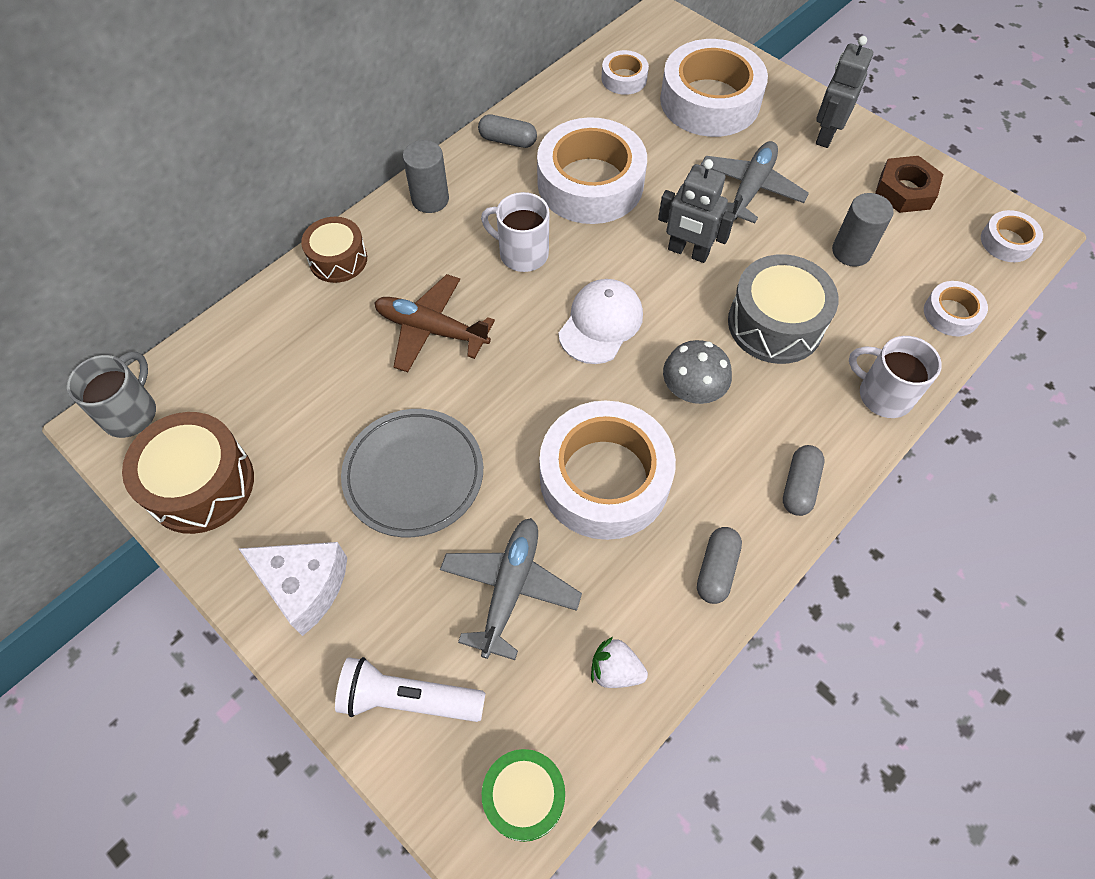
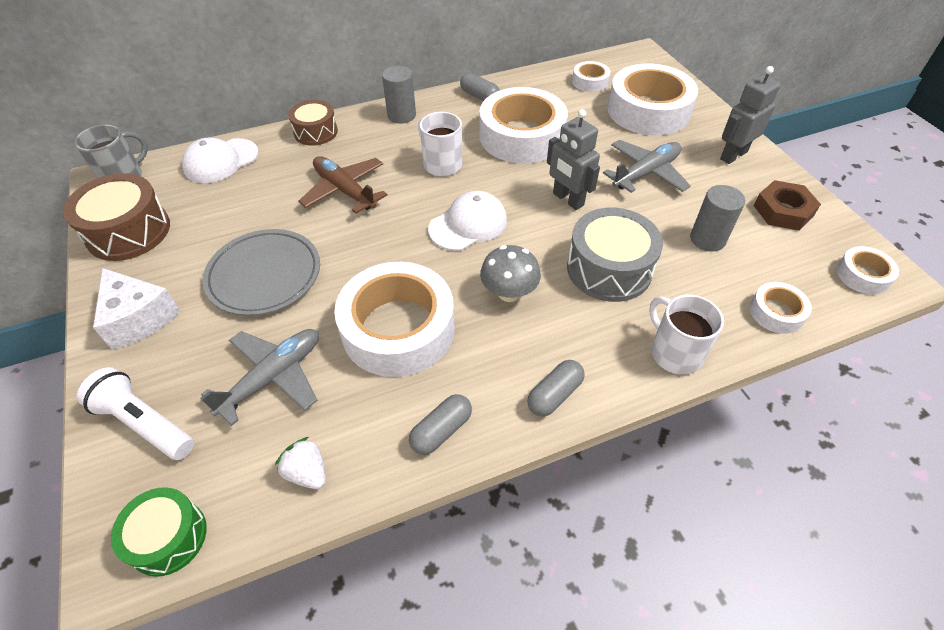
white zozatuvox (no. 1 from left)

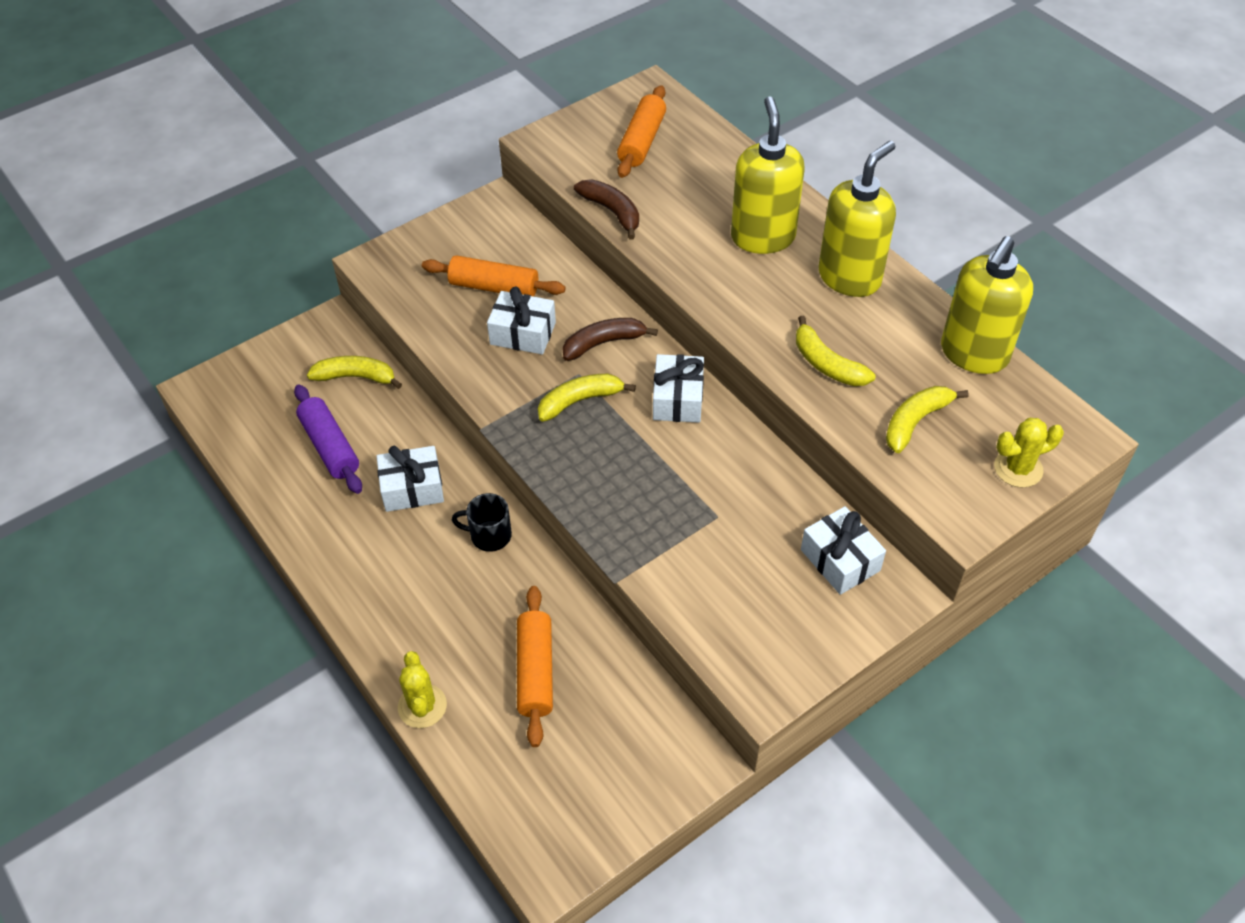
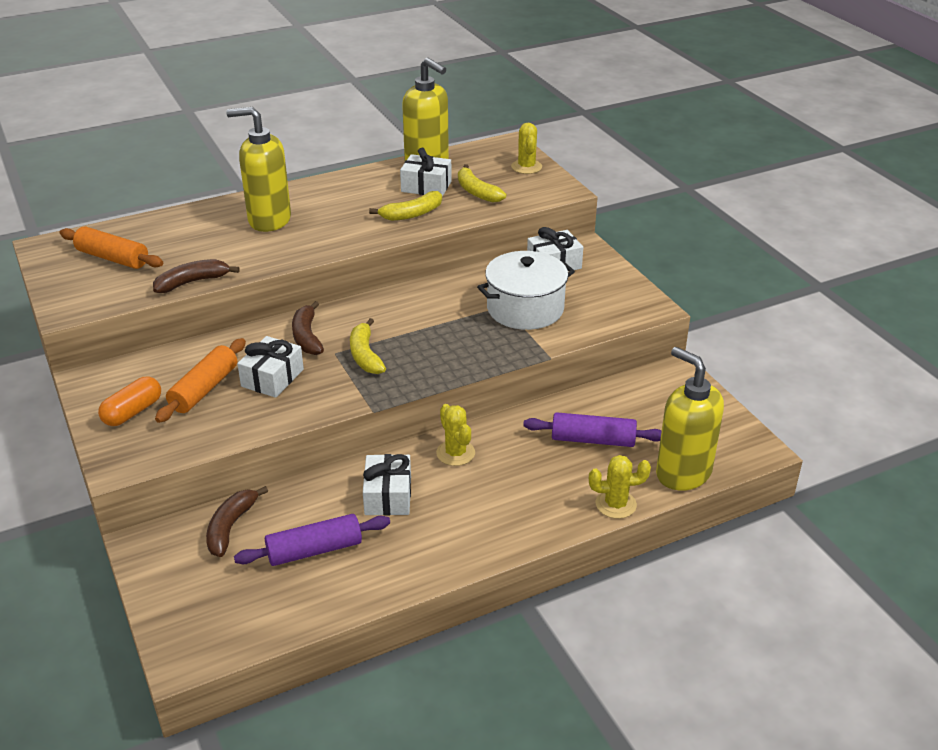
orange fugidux
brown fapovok (no. 2 from left)
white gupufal (no. 3 from left)
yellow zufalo (no. 1 from left)
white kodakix
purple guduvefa (no. 2 from left)
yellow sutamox (no. 3 from left)

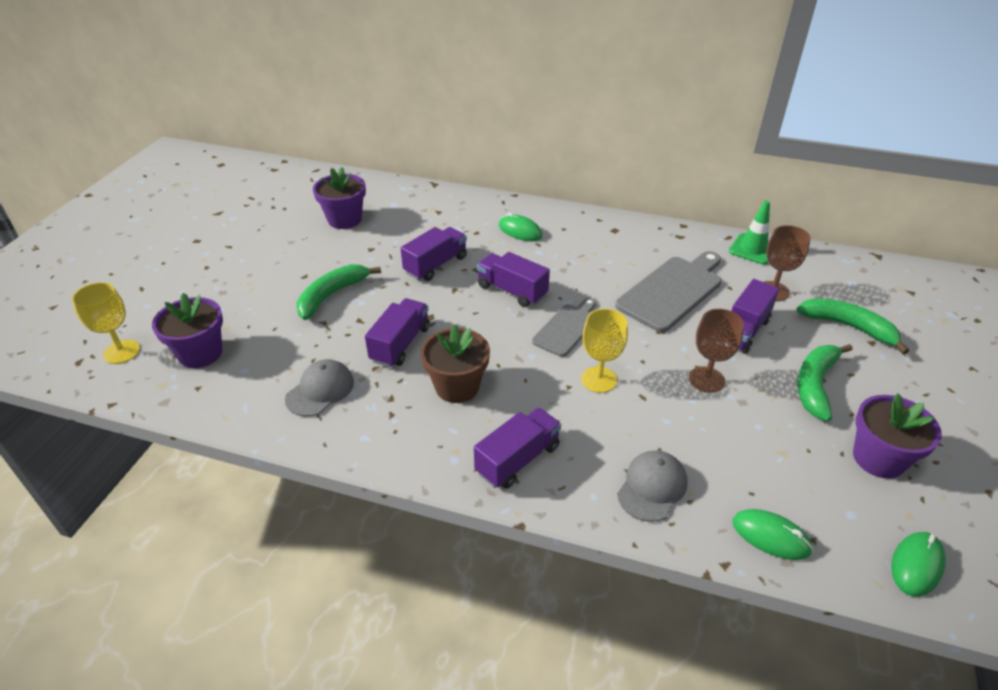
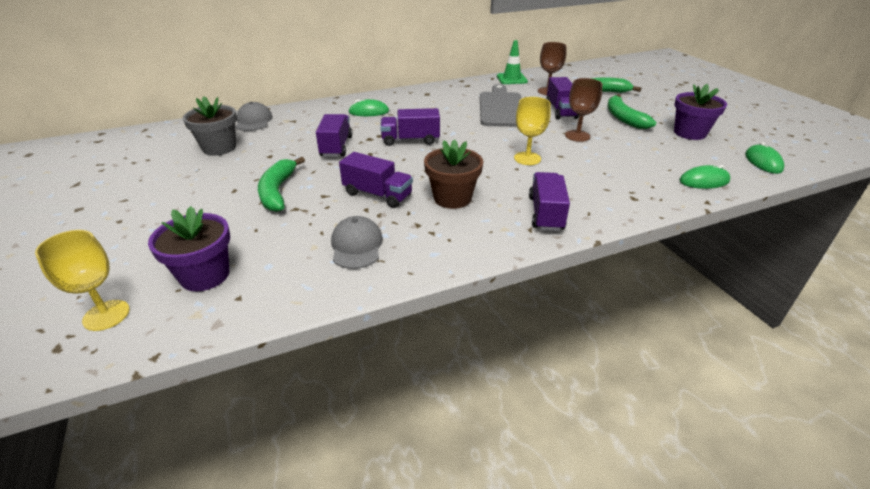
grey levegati
grey zozatuvox (no. 1 from left)
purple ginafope (no. 2 from left)
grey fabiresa (no. 1 from left in the first image)

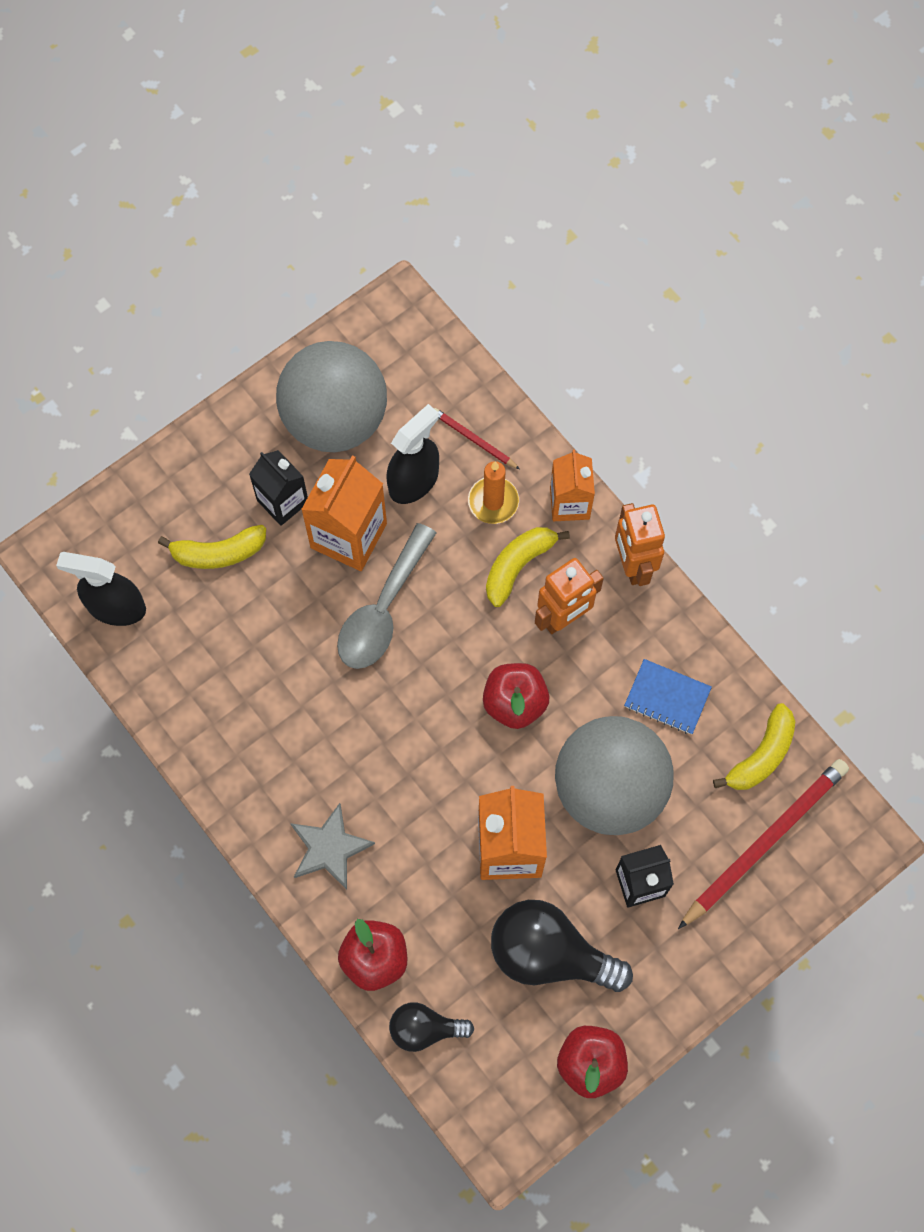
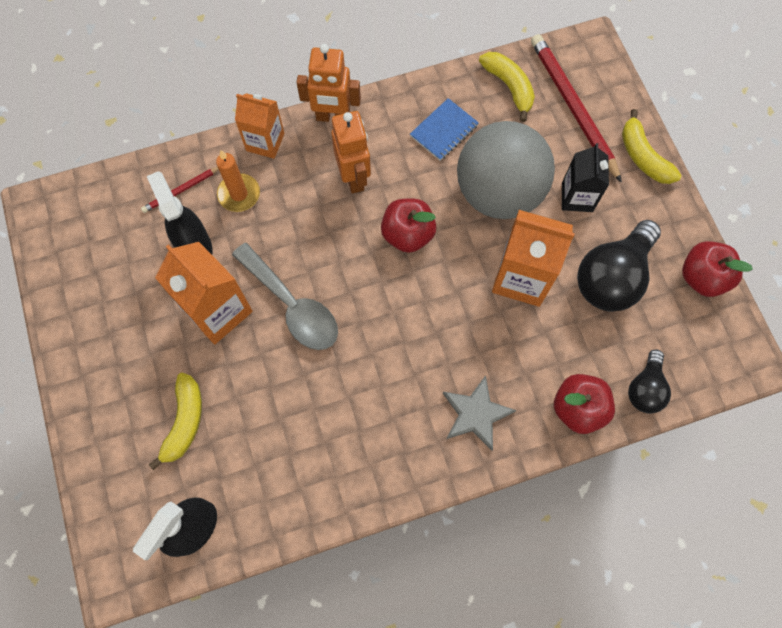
yellow fapovok (no. 3 from left)
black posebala (no. 1 from left in the first image)
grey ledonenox (no. 1 from left in the first image)

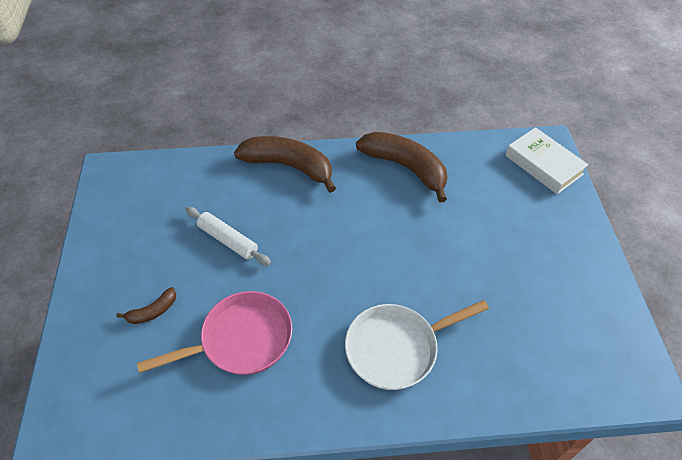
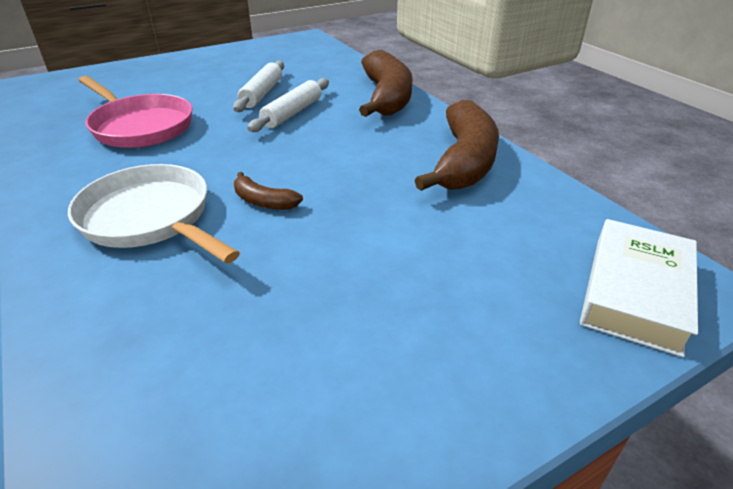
brown fapovok (no. 1 from left)
white guduvefa (no. 2 from left)

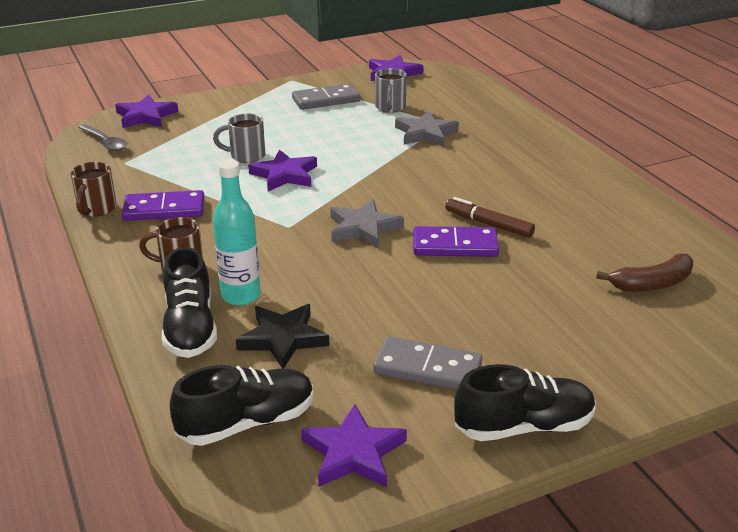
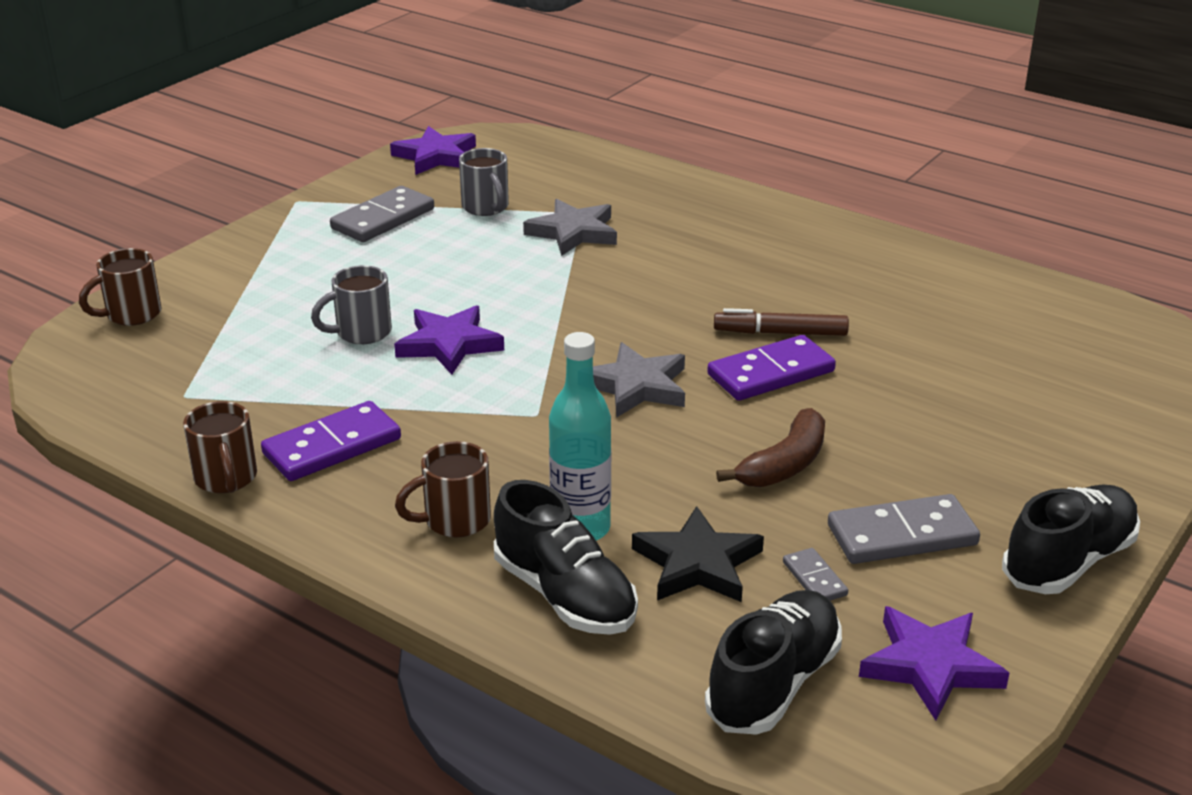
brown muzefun (no. 1 from left)
brown fapovok
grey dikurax (no. 2 from left)
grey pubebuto

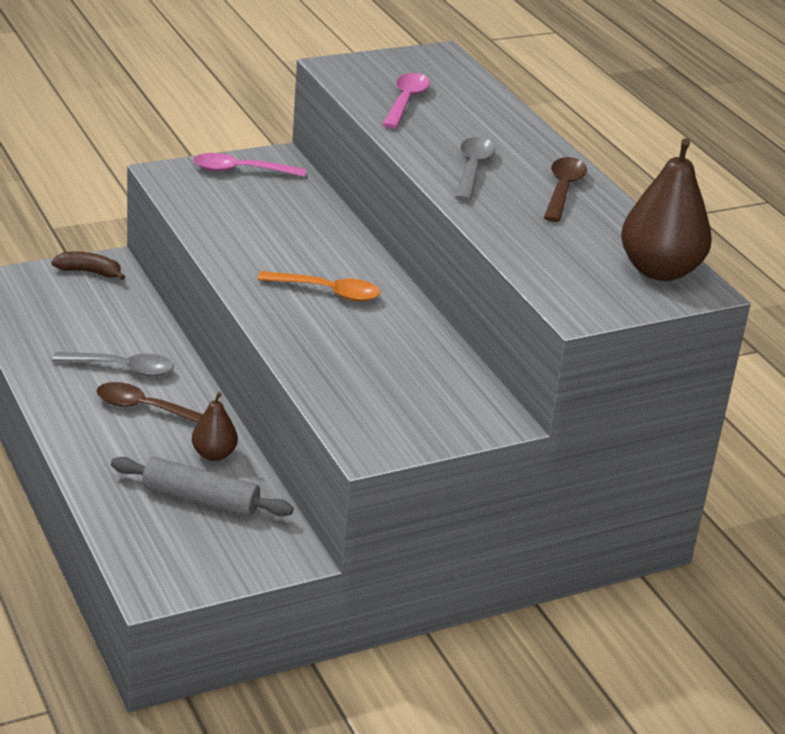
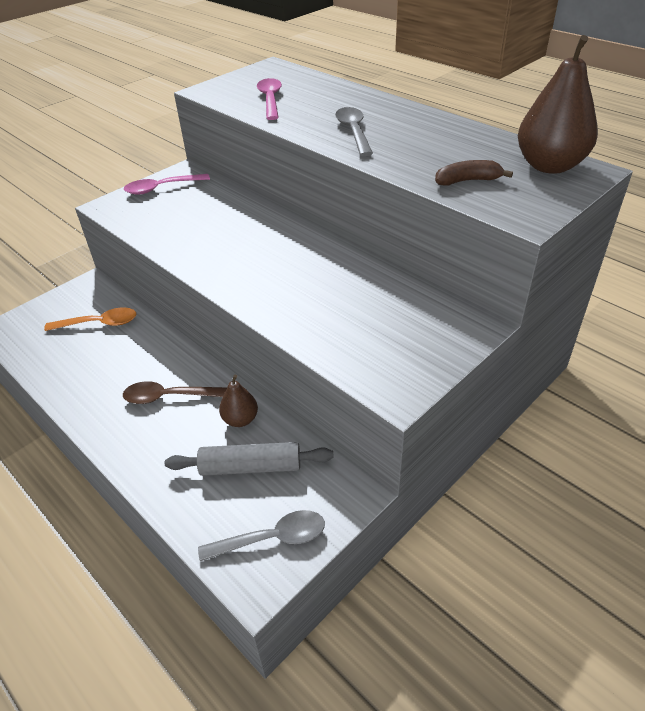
orange pubebuto
grey pubebuto (no. 1 from left)
brown fapovok
brown pubebuto (no. 2 from left in the first image)

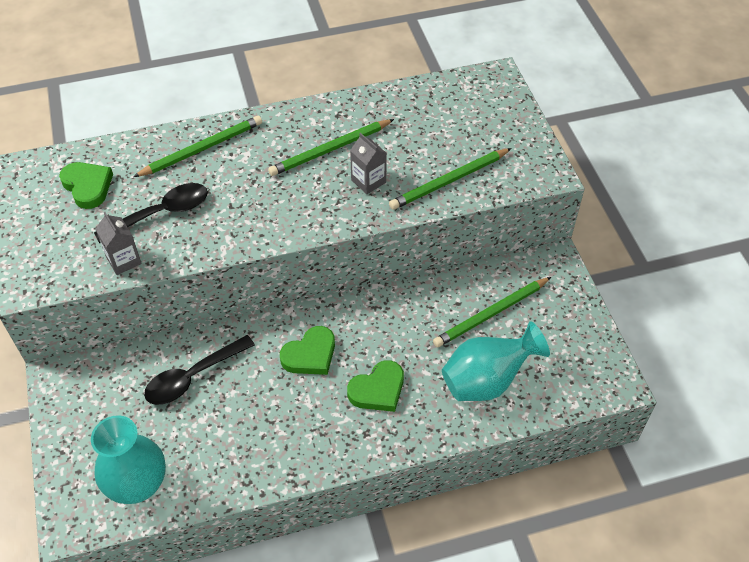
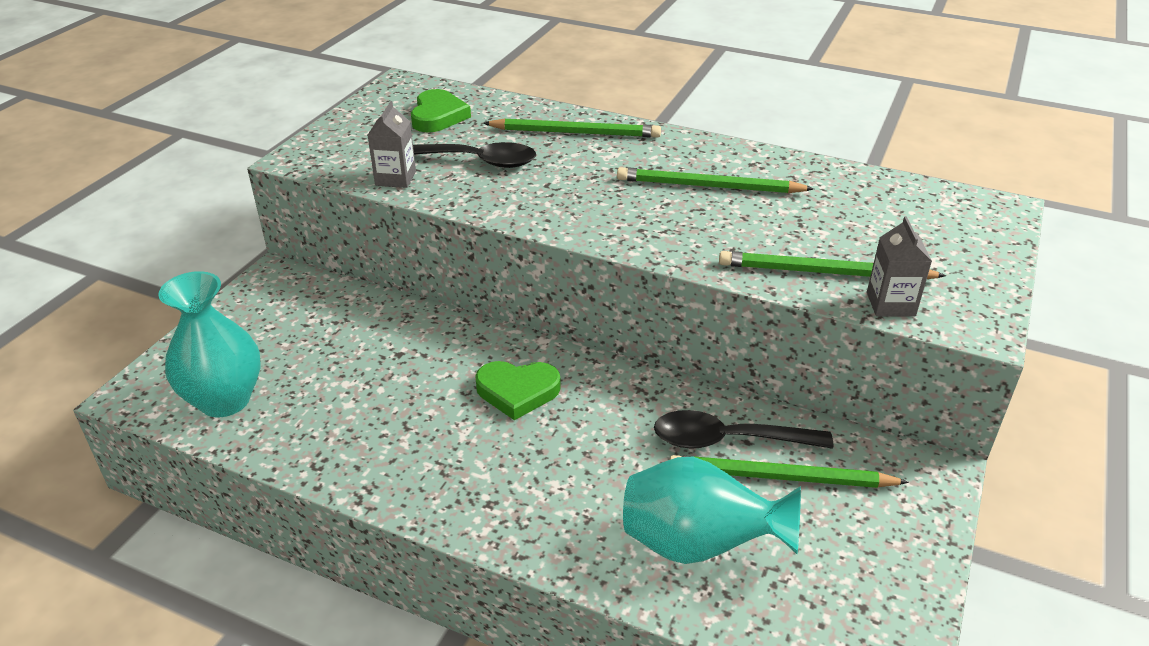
black pubebuto (no. 2 from left)
grey posebala (no. 2 from left)
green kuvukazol (no. 3 from left in the first image)

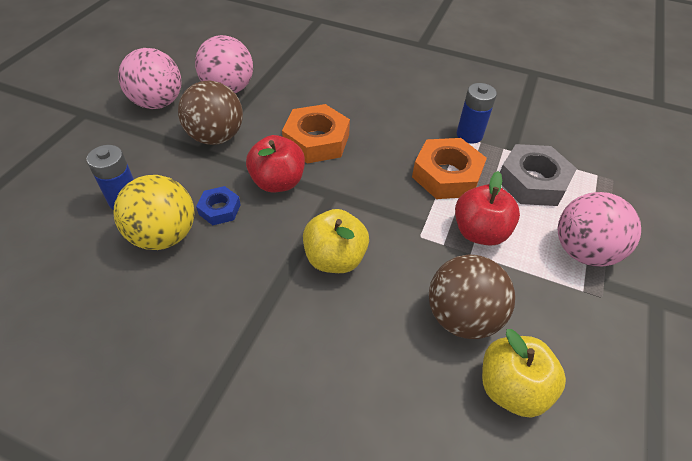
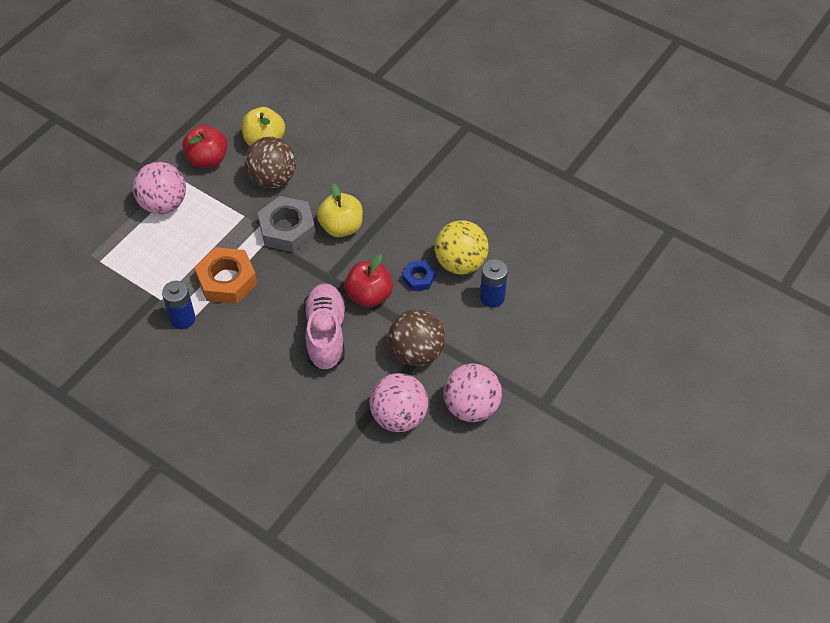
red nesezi (no. 1 from left)
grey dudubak
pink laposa

